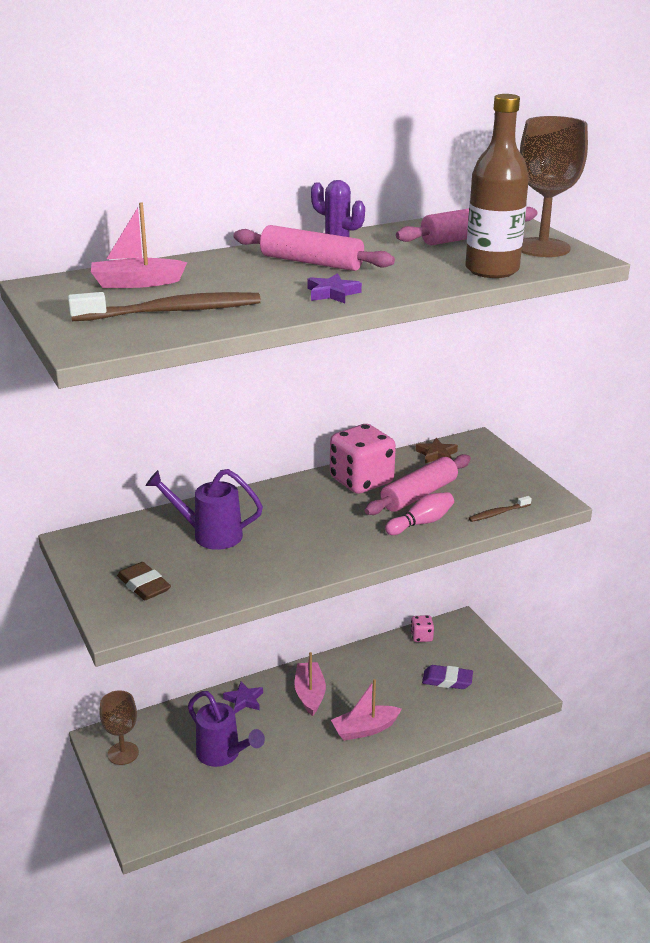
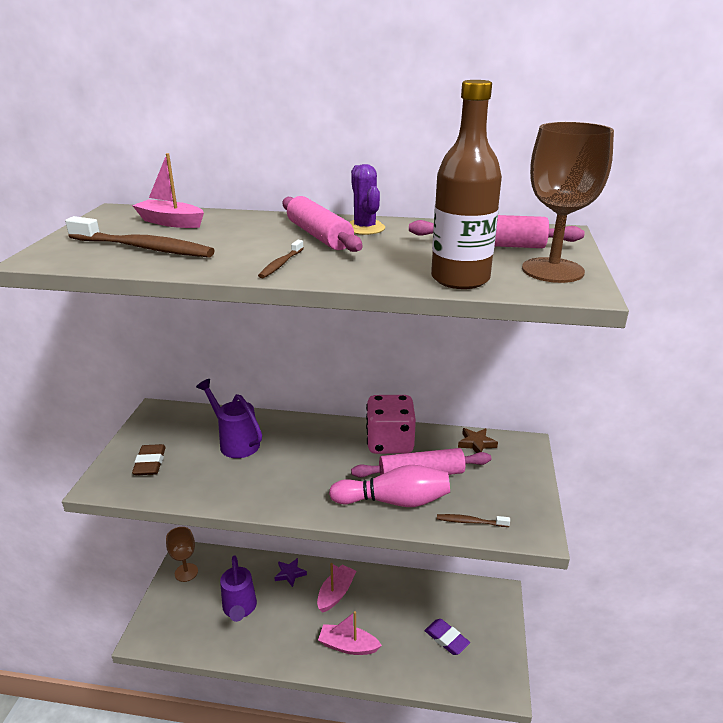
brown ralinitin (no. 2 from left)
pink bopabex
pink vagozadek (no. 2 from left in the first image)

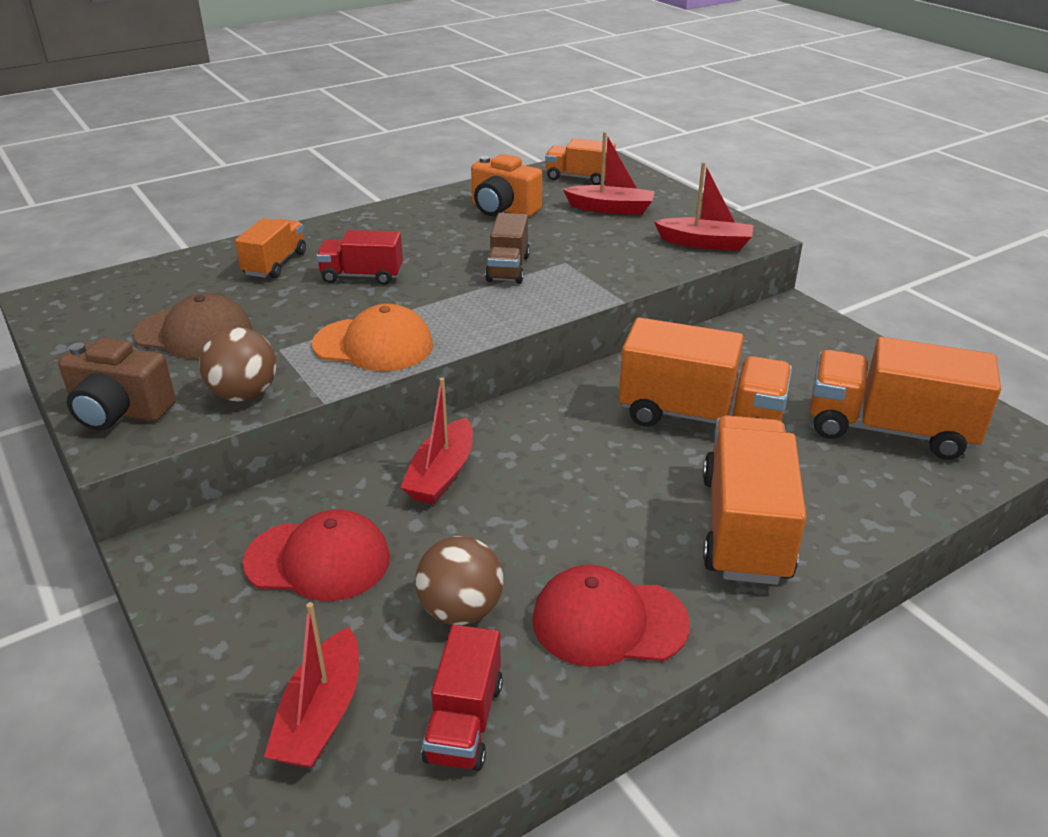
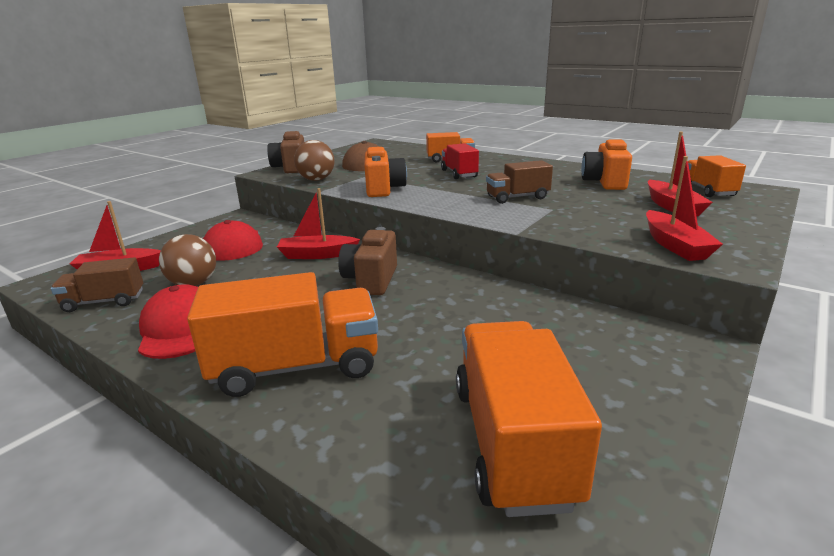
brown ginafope (no. 1 from left)
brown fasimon (no. 2 from left)
orange fasimon (no. 1 from left)
orange ginafope (no. 3 from left in the first image)

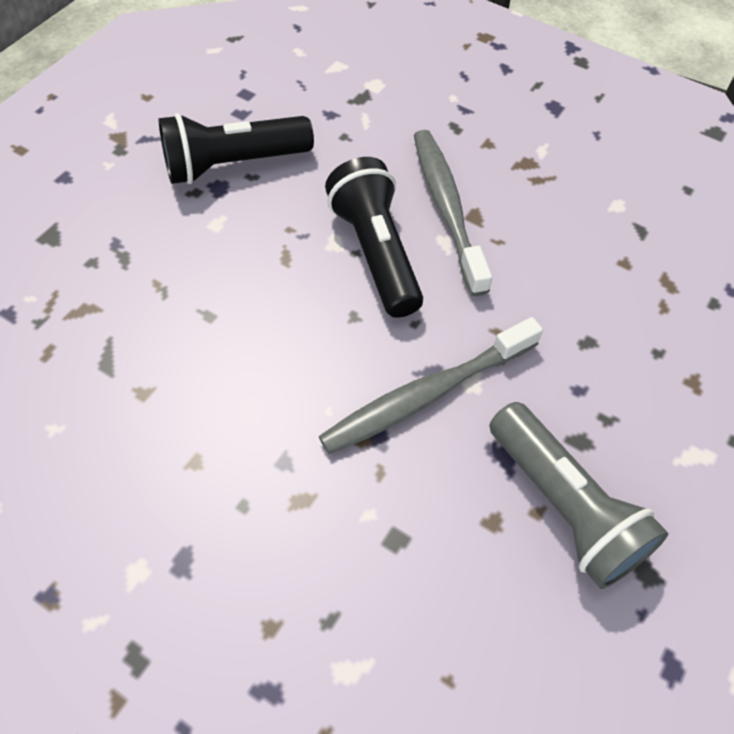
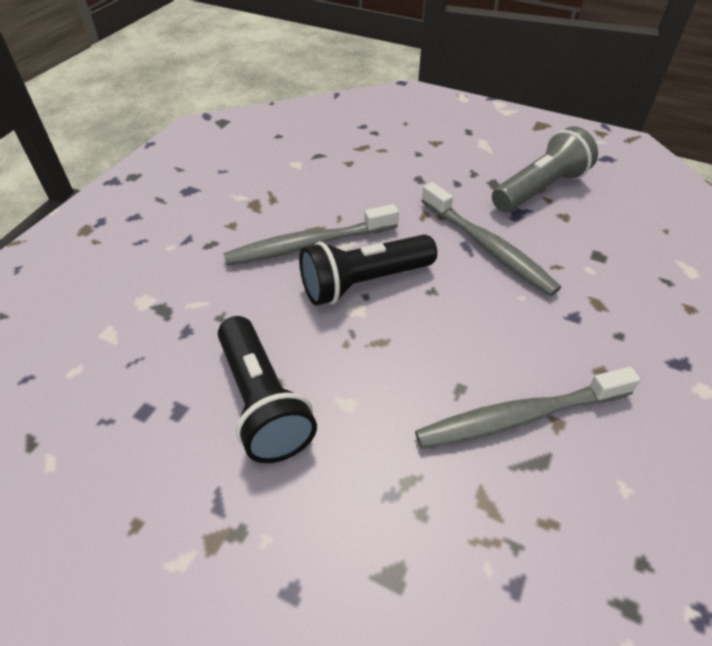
grey ralinitin (no. 3 from left)

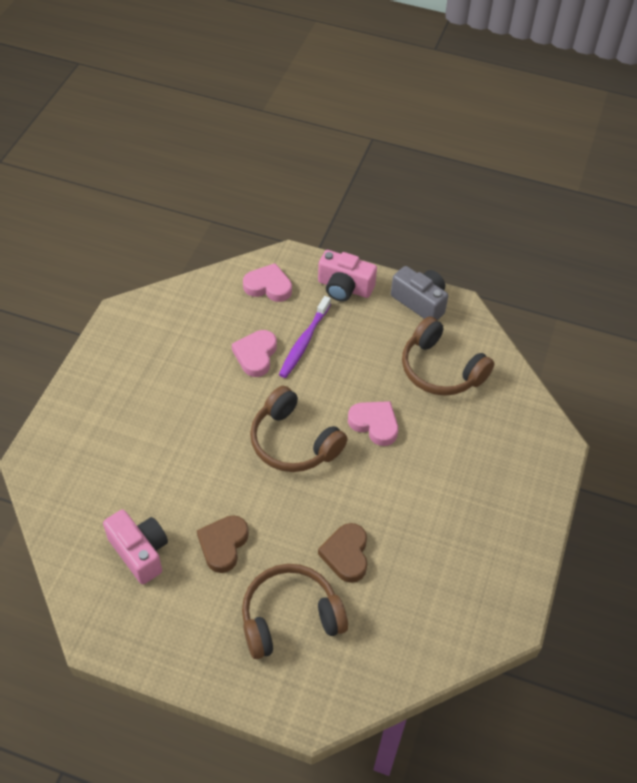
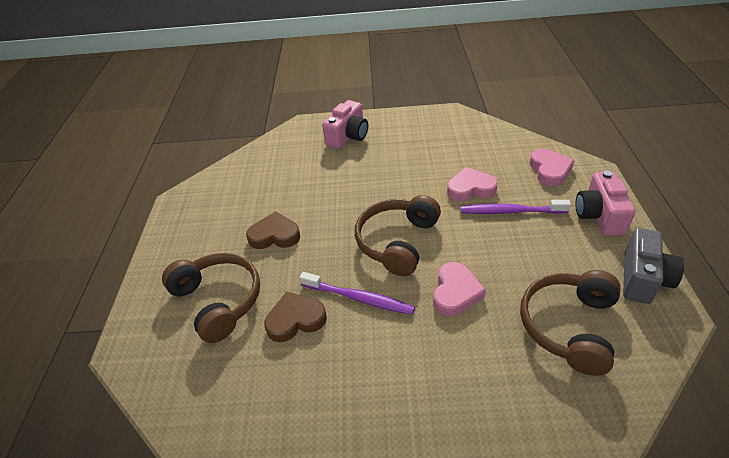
purple ralinitin (no. 1 from left)
pink fasimon (no. 1 from left)

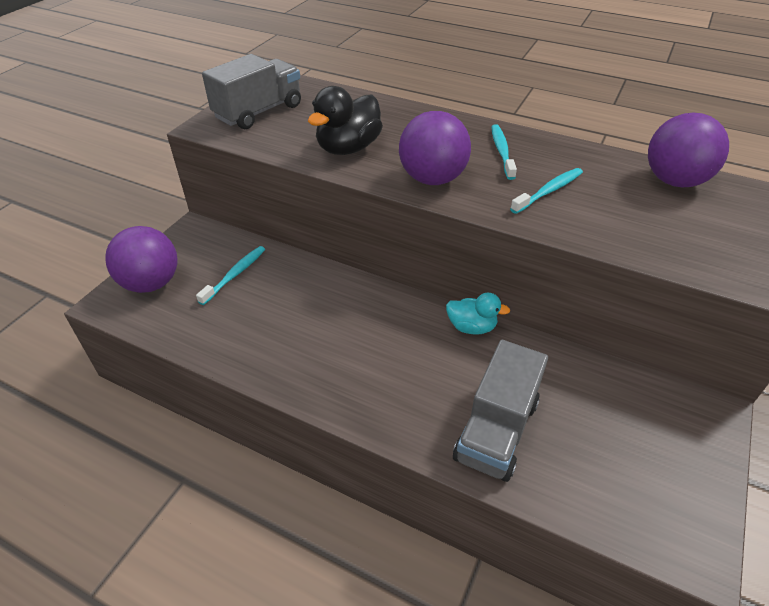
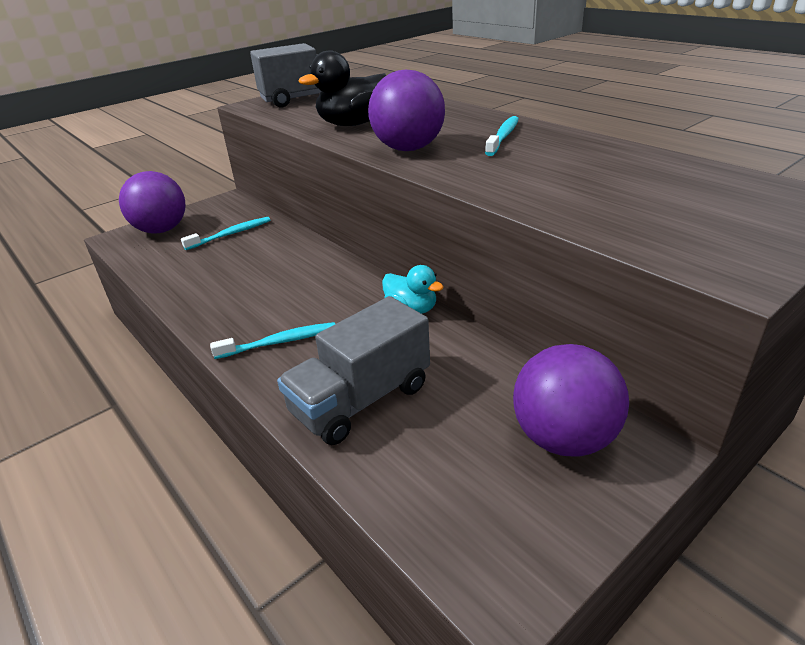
turquoise ralinitin (no. 2 from left)
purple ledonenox (no. 3 from left)

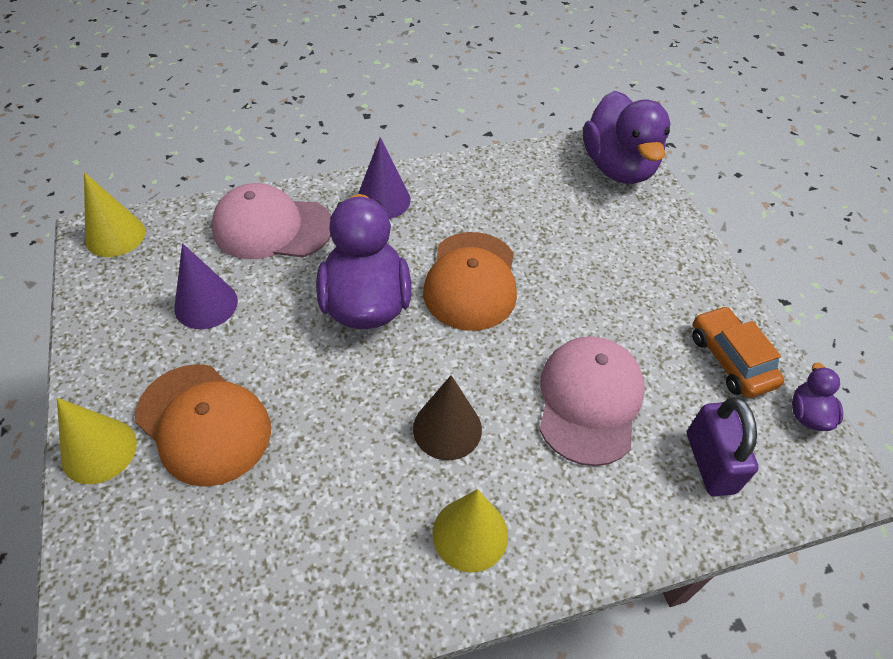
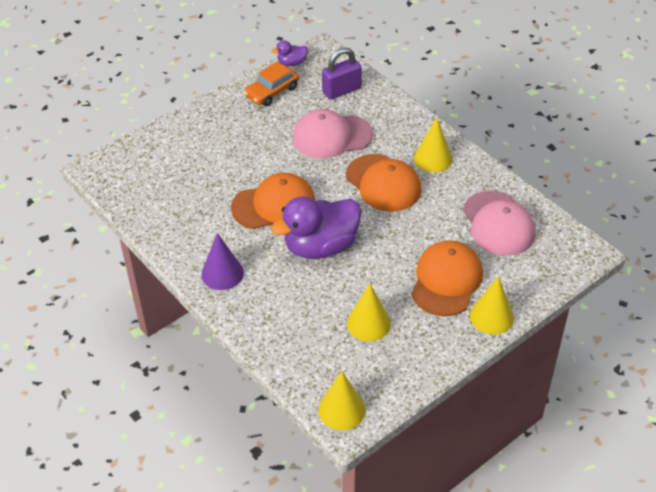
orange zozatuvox (no. 2 from left)
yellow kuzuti (no. 2 from left)
pink zozatuvox (no. 2 from left)
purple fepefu (no. 2 from left in the first image)

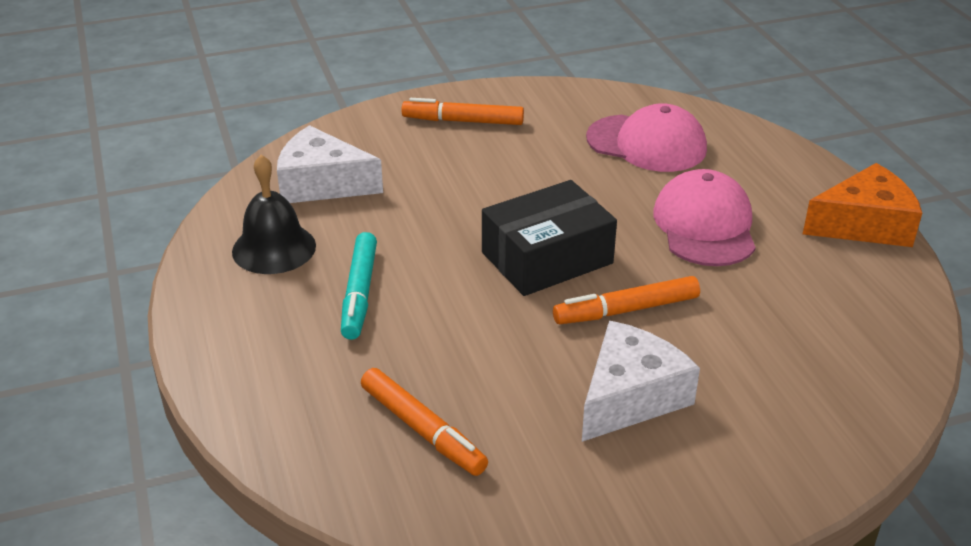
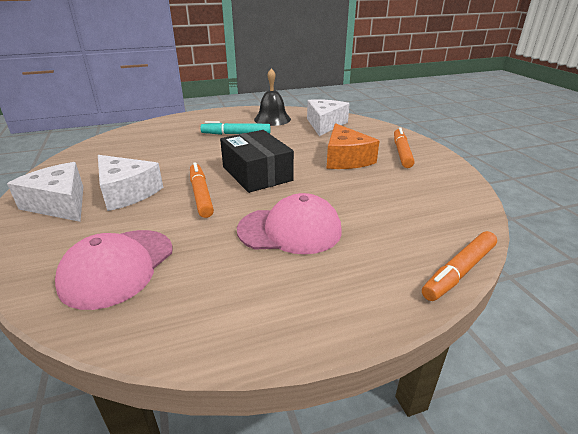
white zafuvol (no. 1 from left)
pink zozatuvox (no. 1 from left)
orange zafuvol
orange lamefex (no. 3 from left)

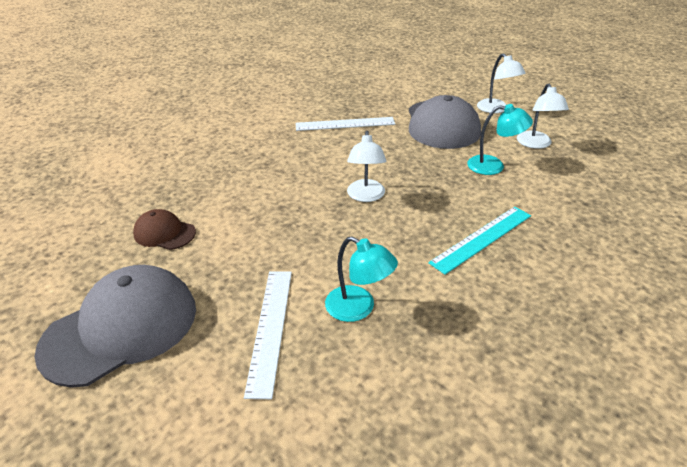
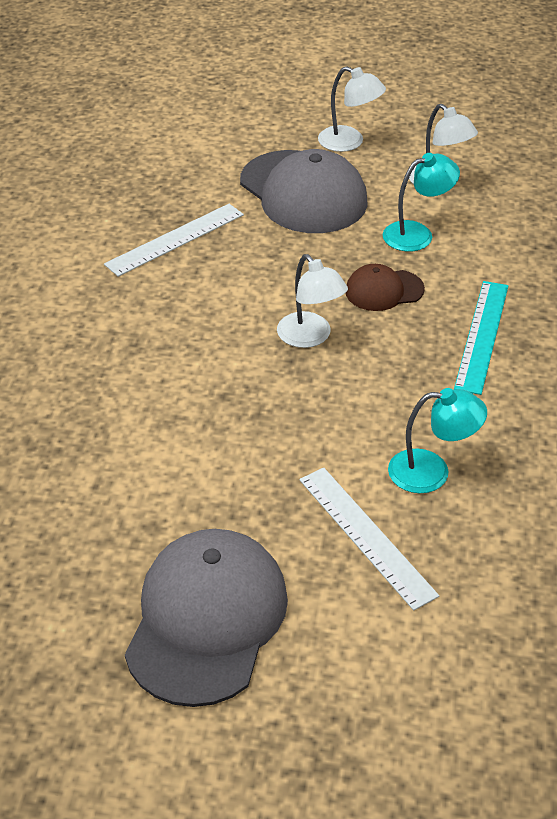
brown zozatuvox

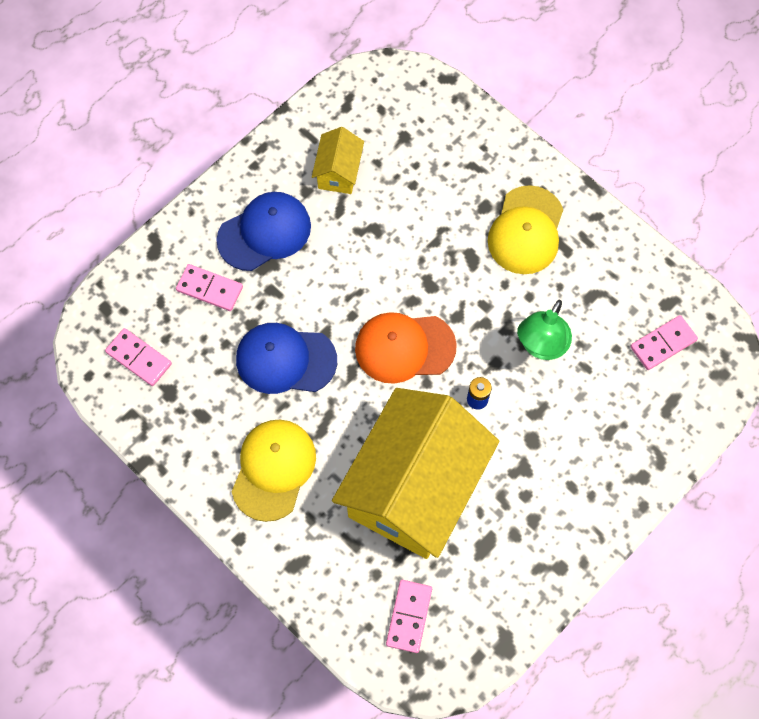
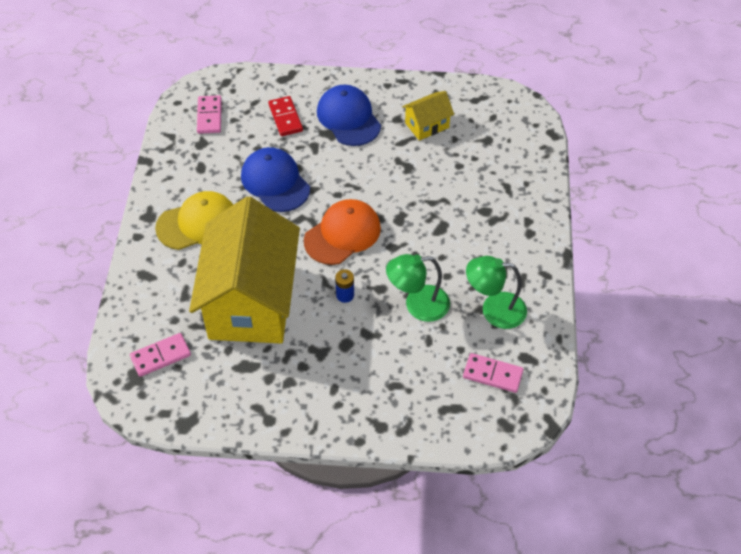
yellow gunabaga (no. 1 from left)
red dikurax
orange zozatuvox
blue zozatuvox (no. 2 from left)
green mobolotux (no. 2 from left)
yellow zozatuvox (no. 2 from left in the first image)

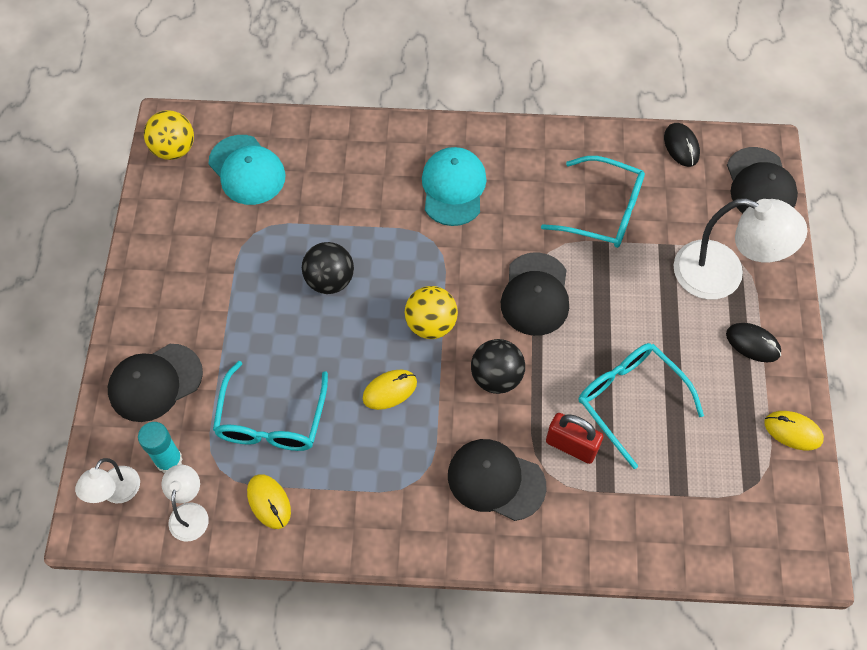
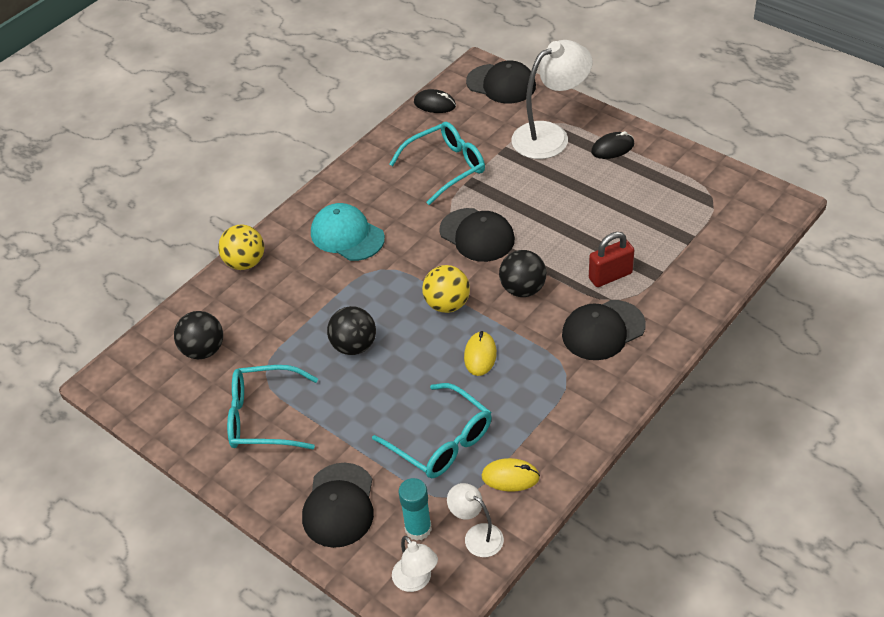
black ledonenox (no. 1 from left)
yellow ledonenox (no. 1 from left)
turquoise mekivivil (no. 1 from left)
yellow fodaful (no. 3 from left in the first image)

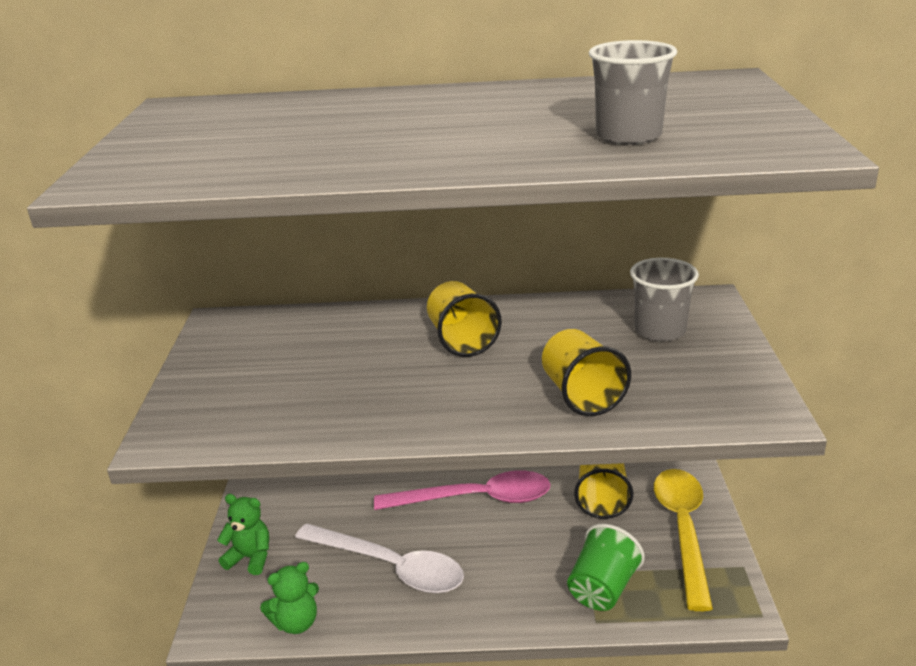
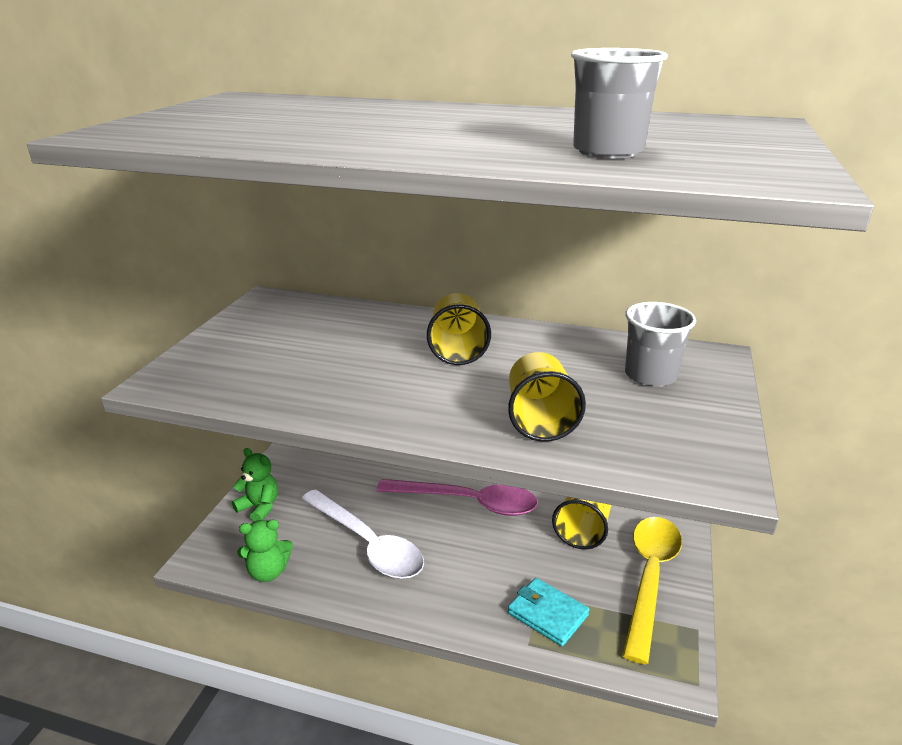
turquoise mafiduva

